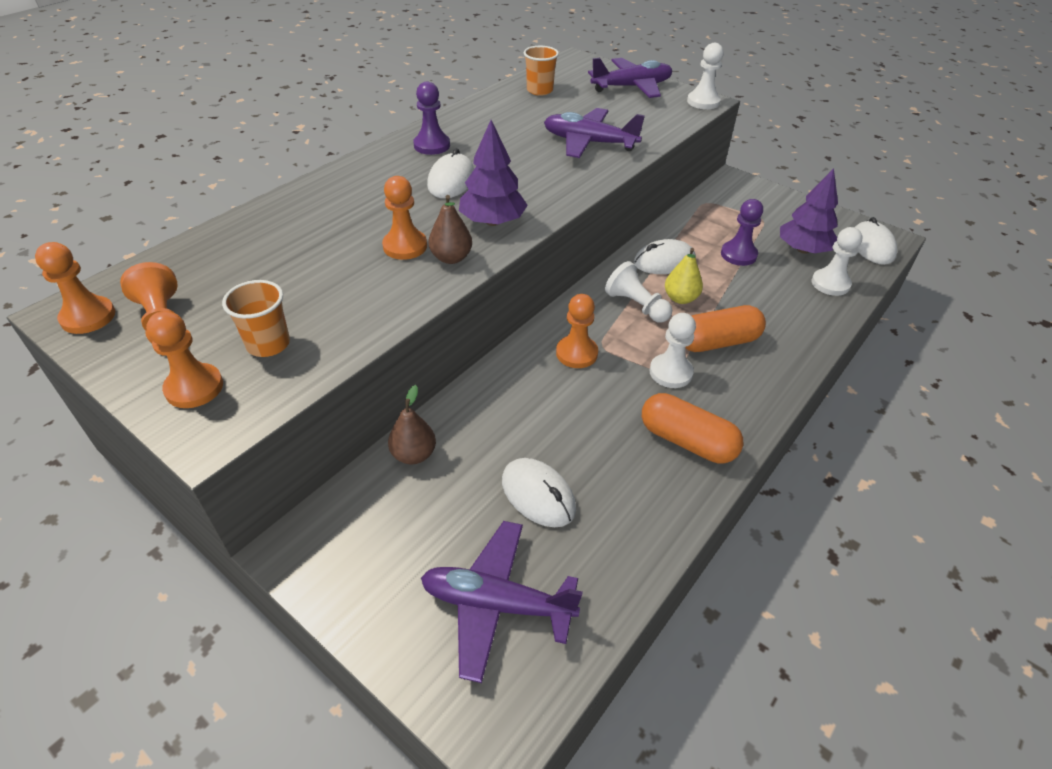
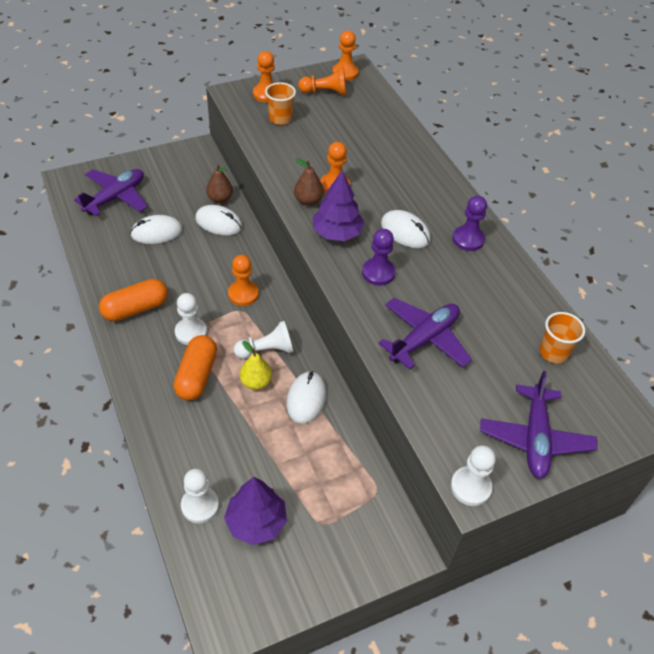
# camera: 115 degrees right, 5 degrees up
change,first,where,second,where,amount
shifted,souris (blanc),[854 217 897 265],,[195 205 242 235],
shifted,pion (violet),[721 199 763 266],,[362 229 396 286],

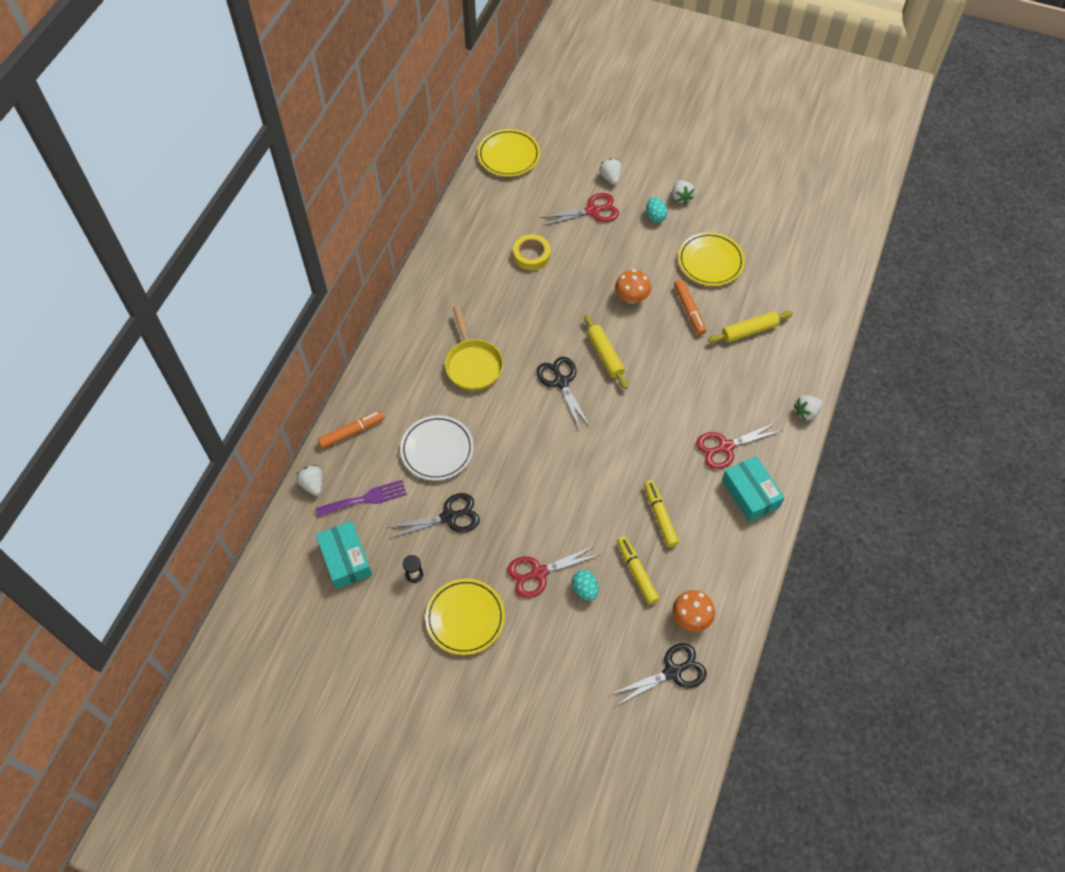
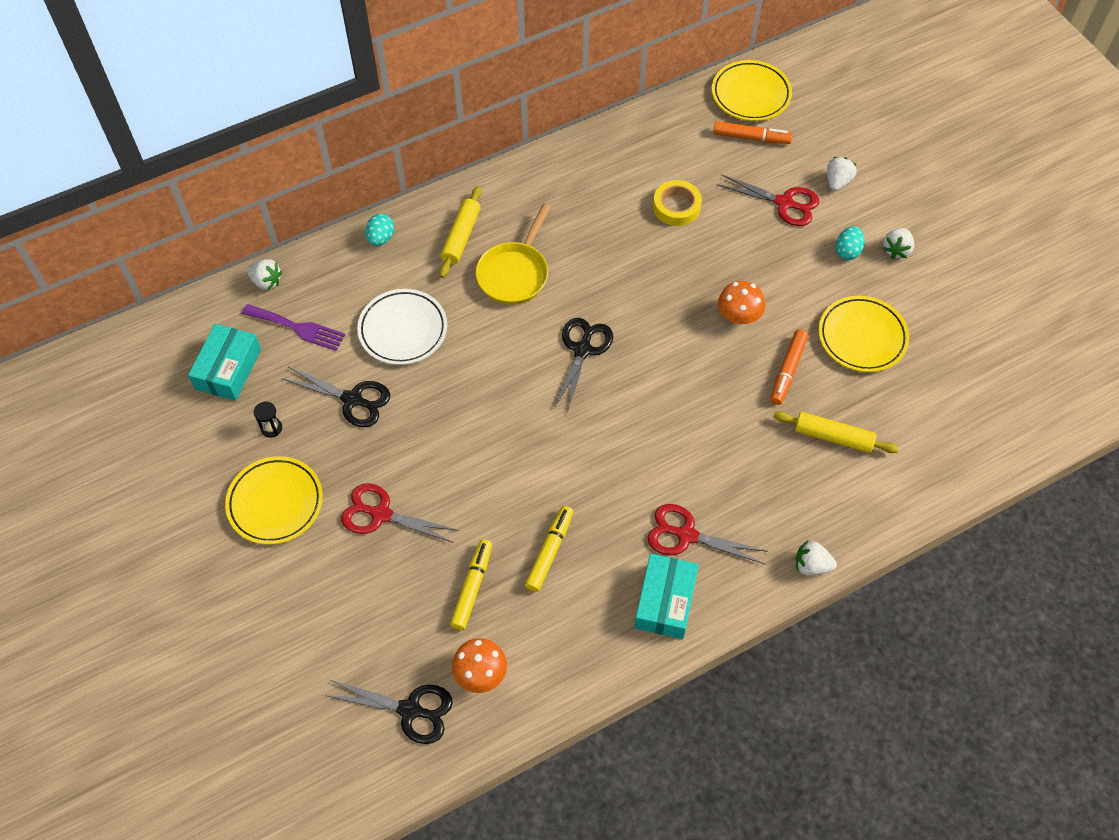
# camera: 40 degrees right, 0 degrees up
change,first,where,second,where,amount
rotated,fraise (blanc),[296 465 323 496],,[246 259 282 290],105 degrees clockwise
shifted,œuf (turquoise),[572 570 599 601],,[366 214 394 246],
shifted,rouleau à pâtisserie (jaune),[584 315 628 389],,[439 186 482 278],
shifted,feutre (orange),[318 411 384 449],,[713 121 792 144],

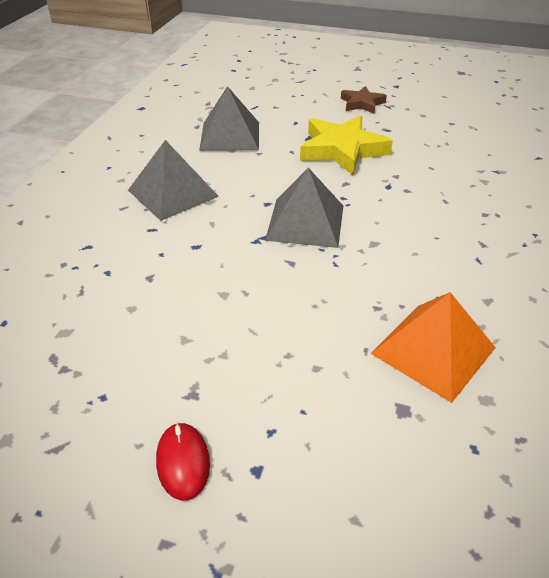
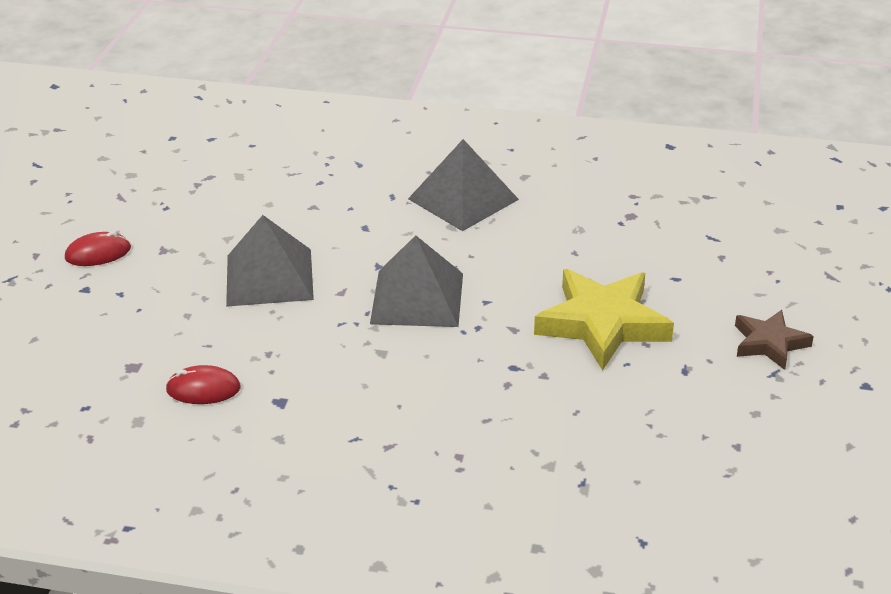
# camera: 85 degrees right, 5 degrees down
change,first,where,second,where,amount
swapped,pyramide (orange),[371 292 496 403],souris (rouge),[165 365 241 404],
shifted,pyramide (gris),[199 86 259 151],,[226 215 314 307],

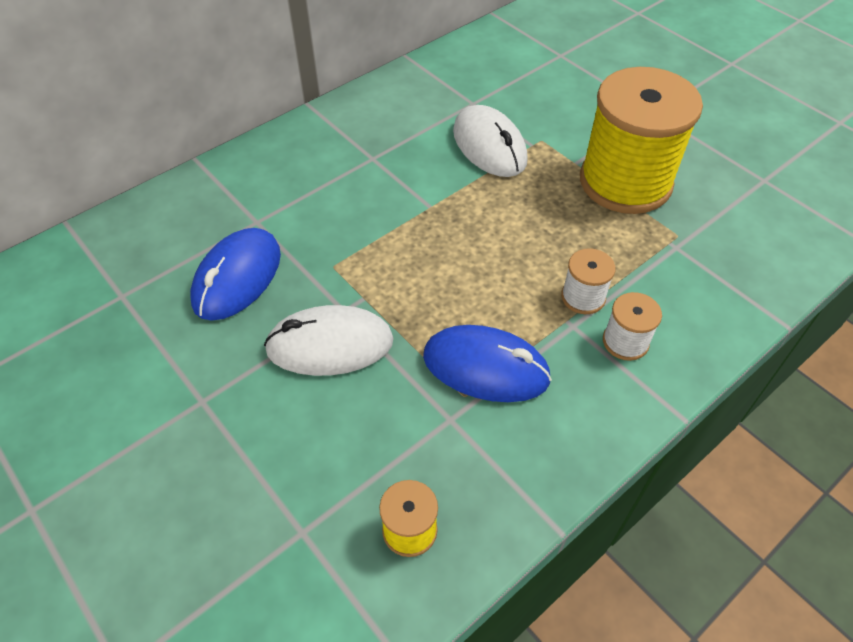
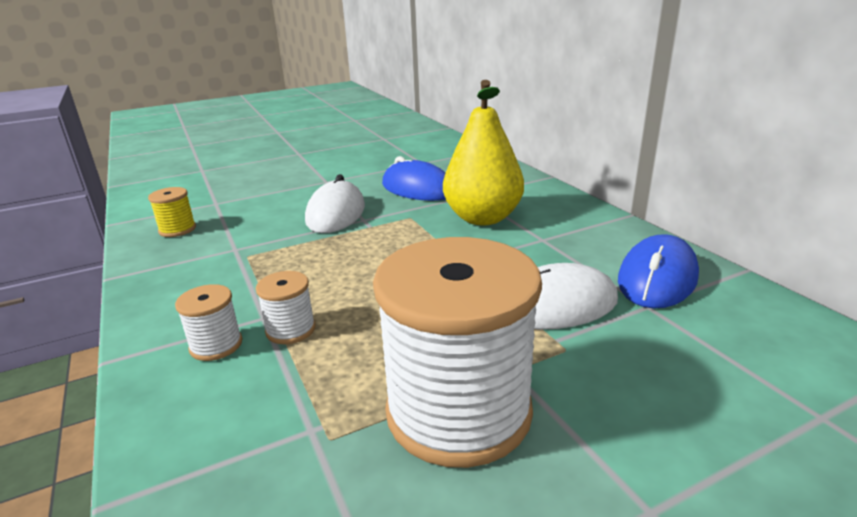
# camera: 105 degrees right, 25 degrees down
change,first,where,second,where,amount
repainted,bobine (jaune),[580 67 703 214],bobine (blanc),[373 237 542 468],
new,,,poire (jaune),[443 80 524 225],
shifted,souris (bleu),[423 325 552 402],,[618 234 699 308],

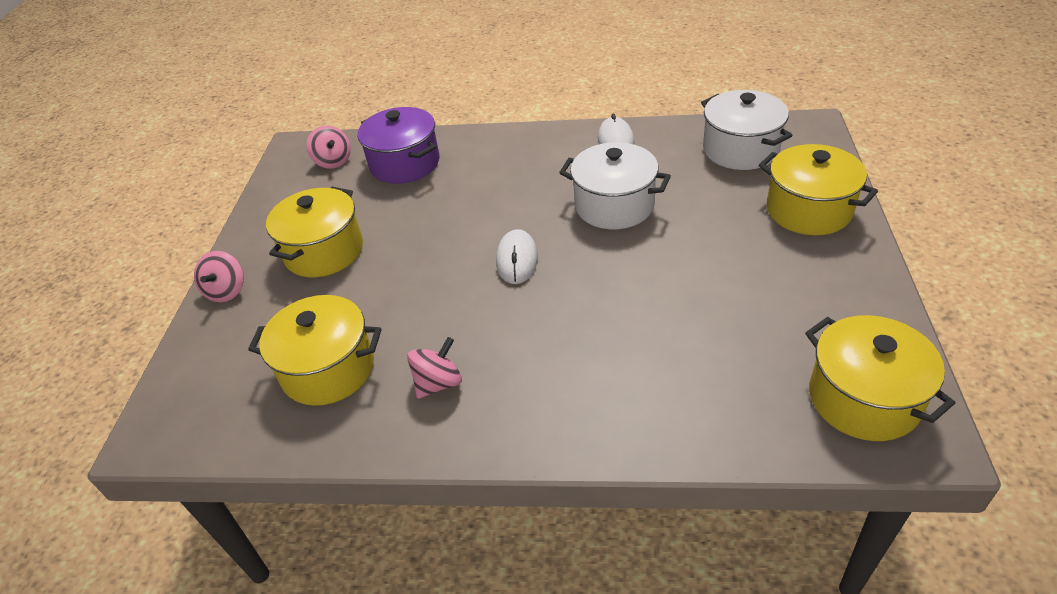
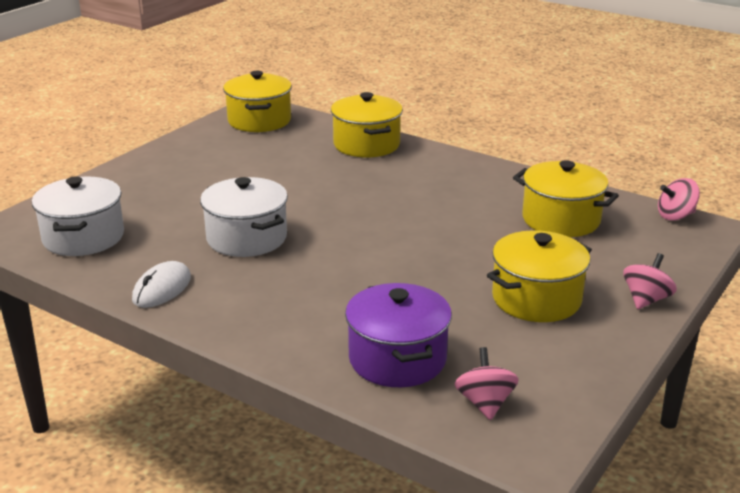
# camera: 155 degrees left, 15 degrees down
change,first,where,second,where,amount
shifted,marmite (jaune),[759 144 878 235],,[331 92 403 157],
shifted,toupie (rose),[407 337 462 399],,[658 178 700 221],
gone,souris (blanc),[496 229 538 284],,,

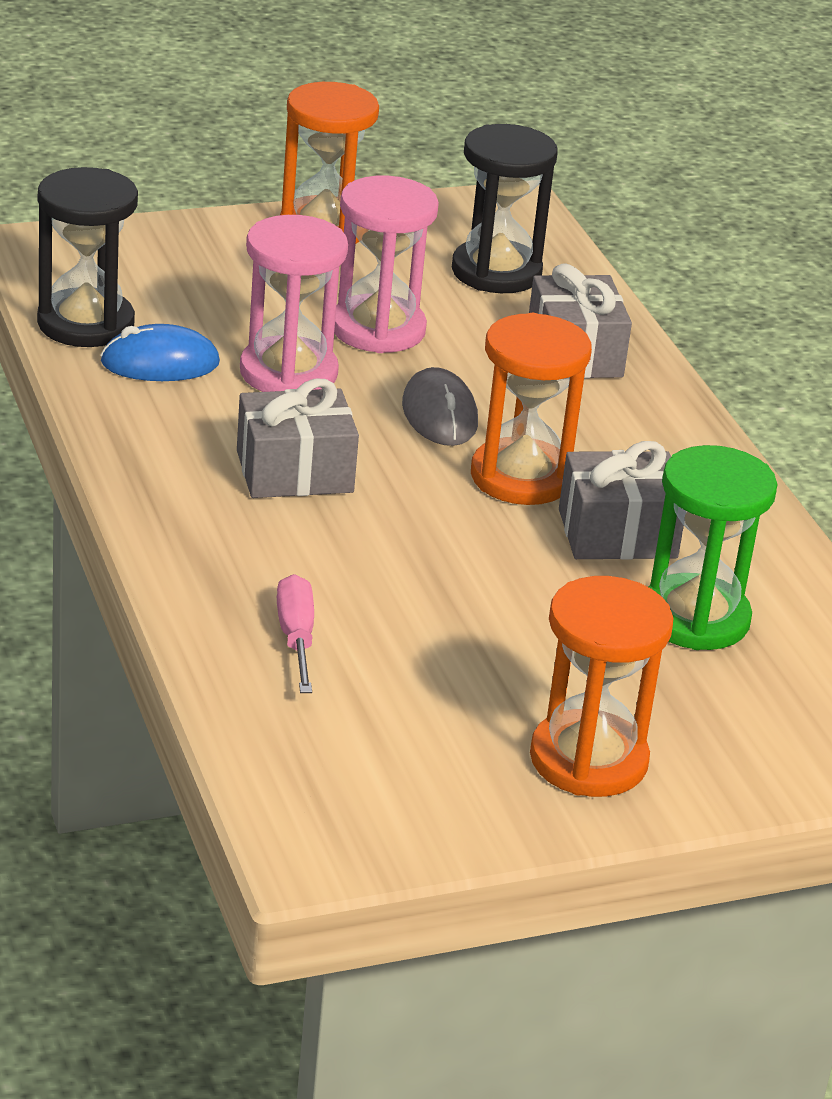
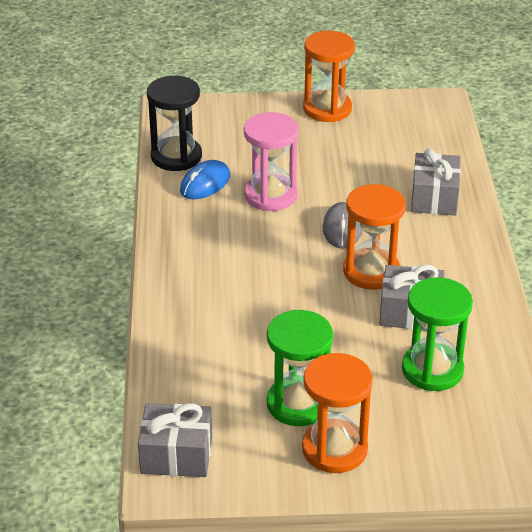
# camera: 20 degrees right, 5 degrees up
change,first,where,second,where,amount
shifted,cadeau (gris),[237 379 359 498],,[138 403 212 477],
rotated,souris (bleu),[100 324 220 381],,[180 160 230 199],60 degrees counterclockwise
new,,,sablier (vert),[267 310 333 426],
gone,tournevis (rose),[277 574 314 693],,,
gone,sablier (rose),[334 176 439 353],,,
gone,sablier (noir),[452 124 558 293],,,

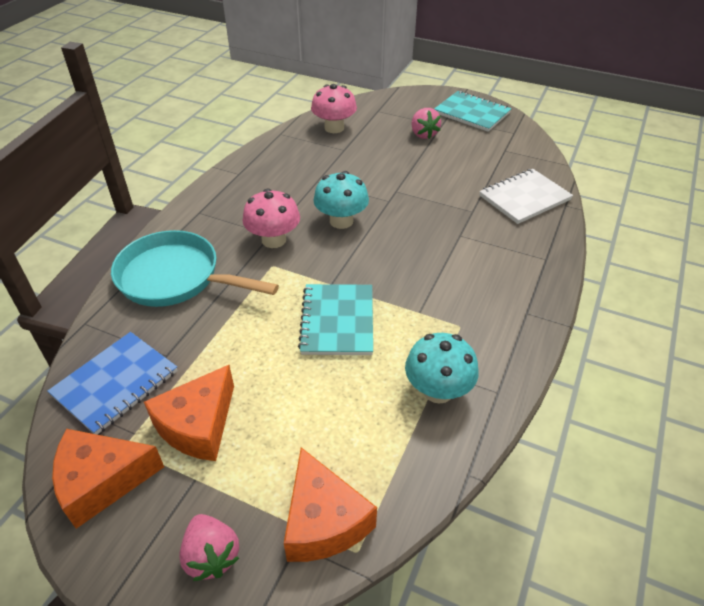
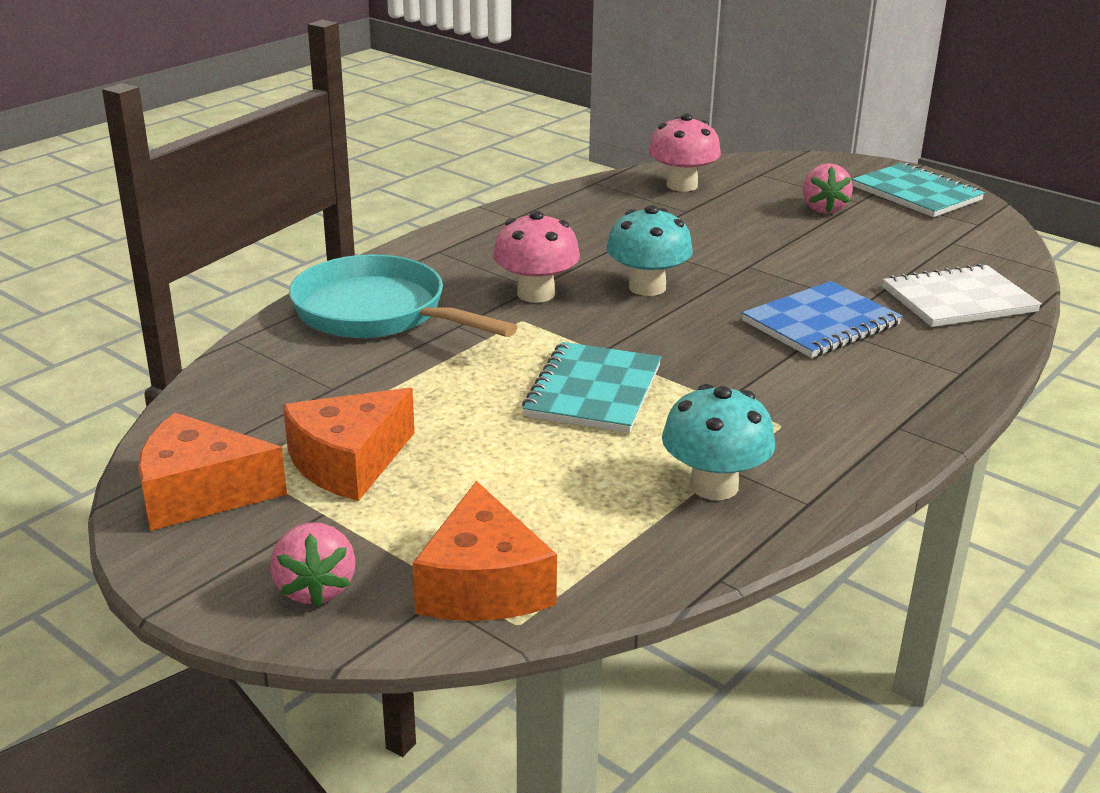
# camera: 15 degrees right, 15 degrees down
change,first,where,second,where,amount
shifted,carnet (bleu),[47 332 178 435],,[742 281 902 358],

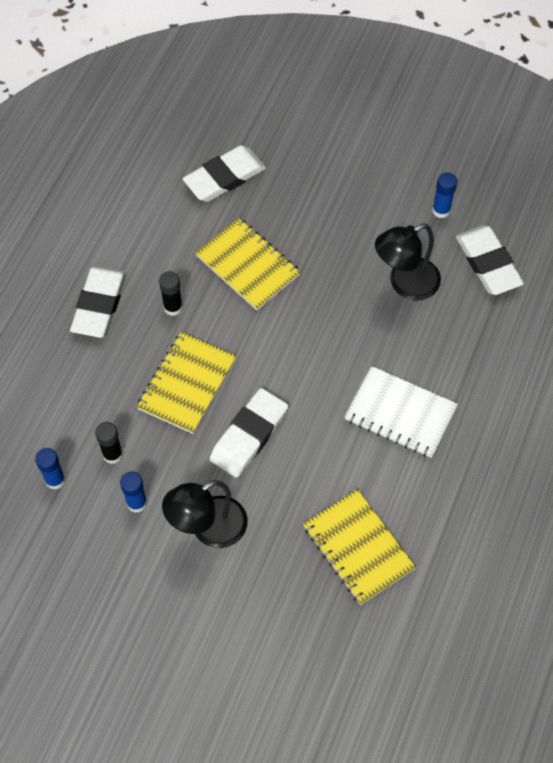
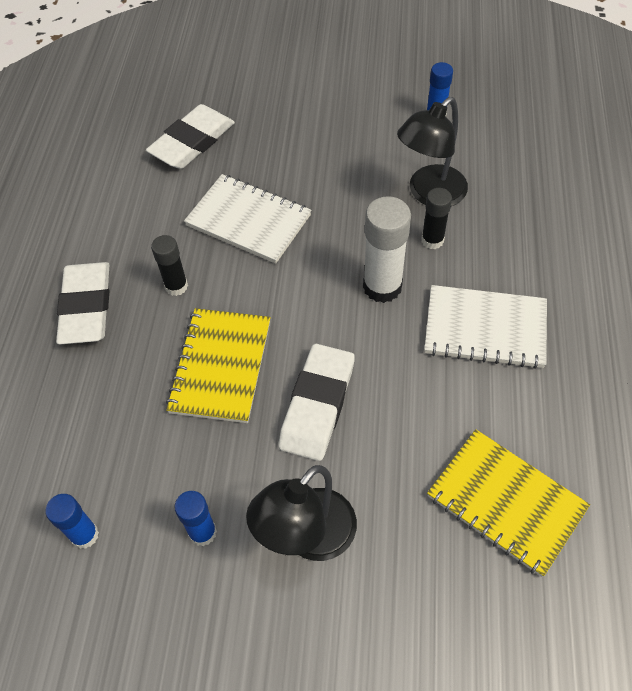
# camera: 15 degrees left, 5 degrees down
change,first,where,second,where,amount
repainted,carnet (jaune),[195 218 301 310],carnet (blanc),[184 174 311 264],
new,,,bâton de colle (blanc),[363 196 411 303],
shifted,bâton de colle (noir),[95 422 123 464],,[421 188 452 249],
gone,gomme (blanc),[456 225 524 295],,,

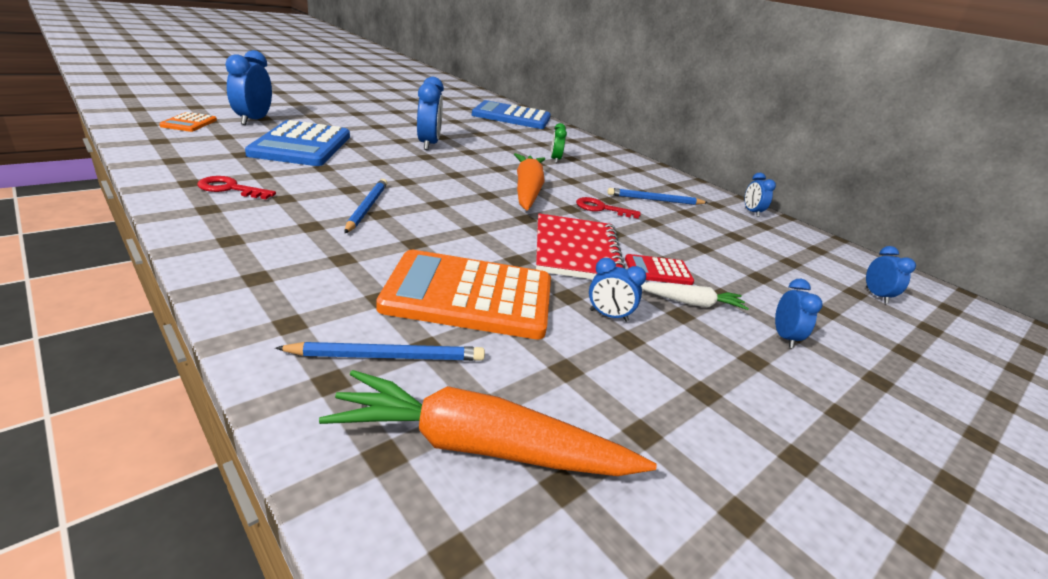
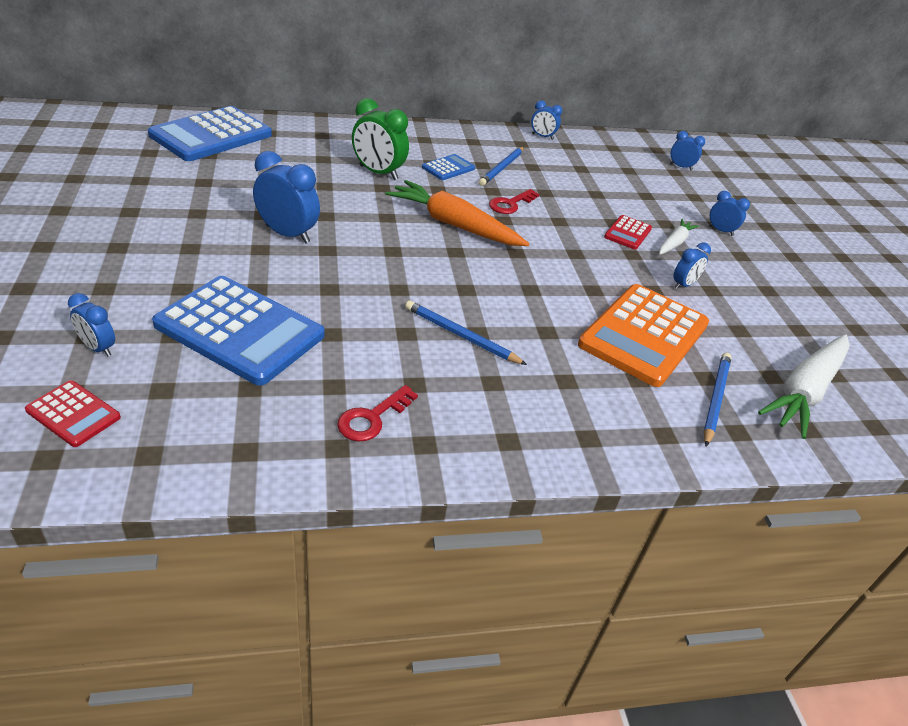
# camera: 60 degrees left, 10 degrees up
change,first,where,second,where,amount
repainted,calculatrice (orange),[159 112 217 132],calculatrice (rouge),[25 380 121 447],
scaled,réveil (bleu),[225 50 272 125],,[68 293 115 357],x0.57
scaled,réveil (vert),[551 123 567 163],,[352 98 409 180],x1.75
new,,,calculatrice (bleu),[422 154 475 180],
repainted,carotte (orange),[319 370 657 476],carotte (blanc),[758 334 850 439],
gone,carnet (rouge),[536 213 625 279],,,

